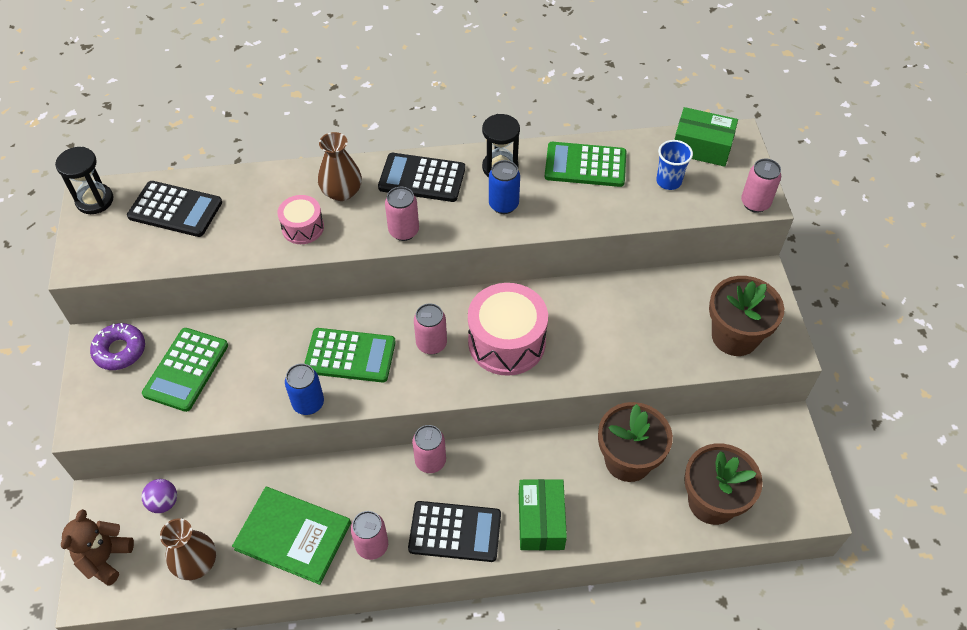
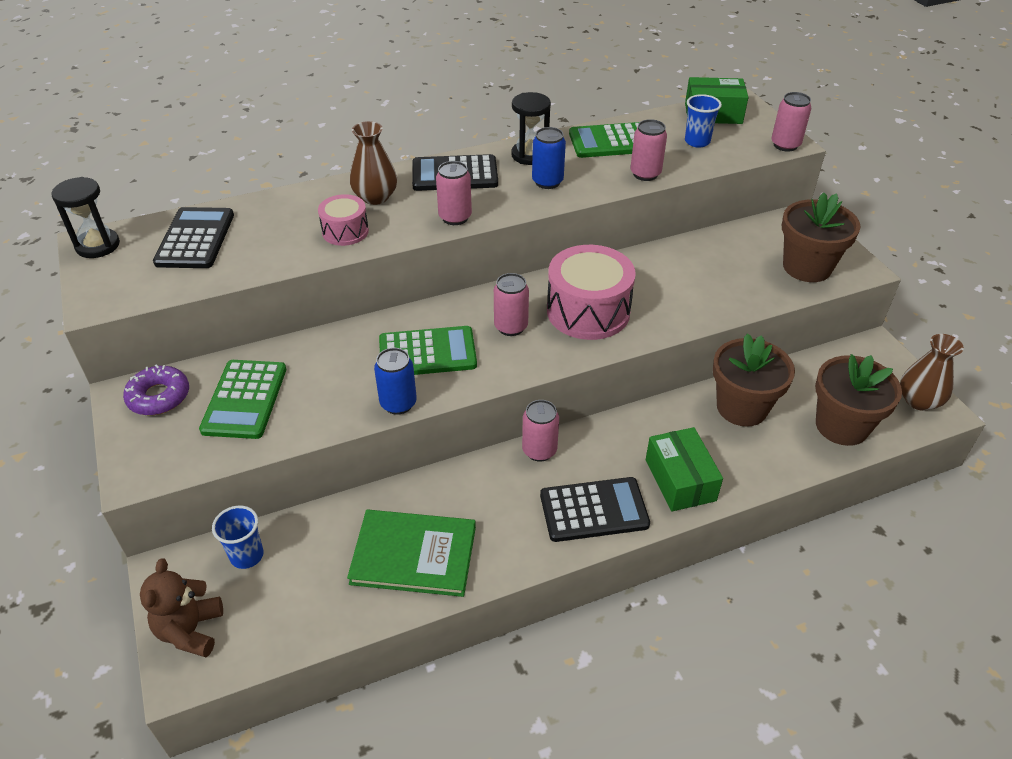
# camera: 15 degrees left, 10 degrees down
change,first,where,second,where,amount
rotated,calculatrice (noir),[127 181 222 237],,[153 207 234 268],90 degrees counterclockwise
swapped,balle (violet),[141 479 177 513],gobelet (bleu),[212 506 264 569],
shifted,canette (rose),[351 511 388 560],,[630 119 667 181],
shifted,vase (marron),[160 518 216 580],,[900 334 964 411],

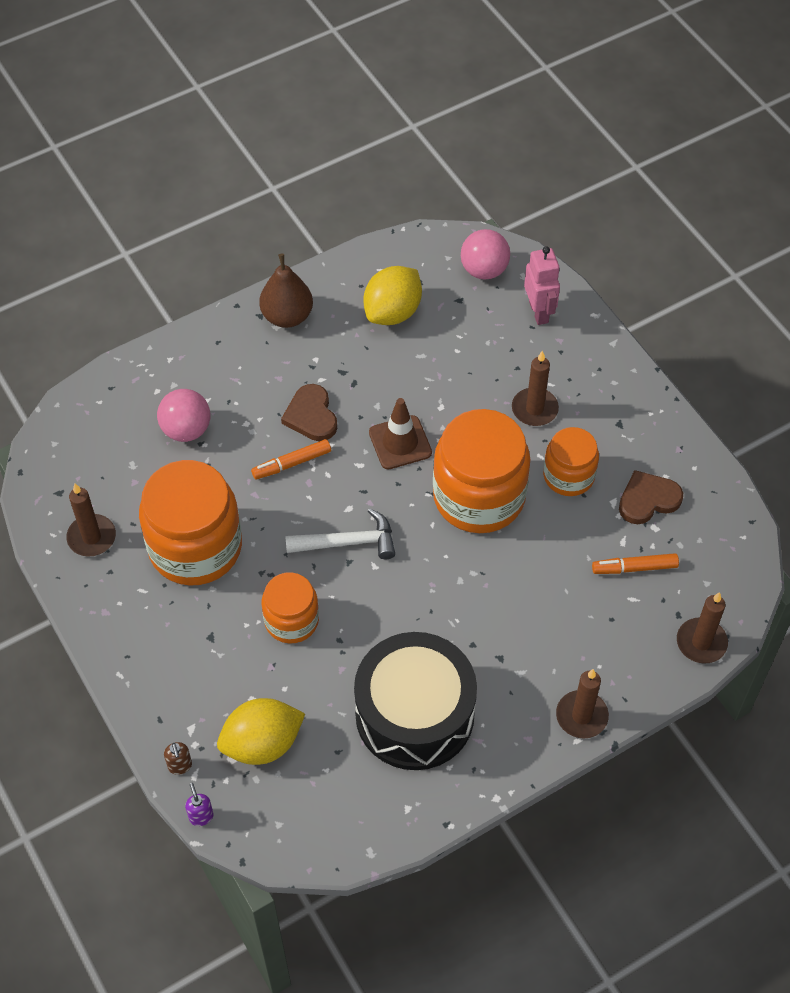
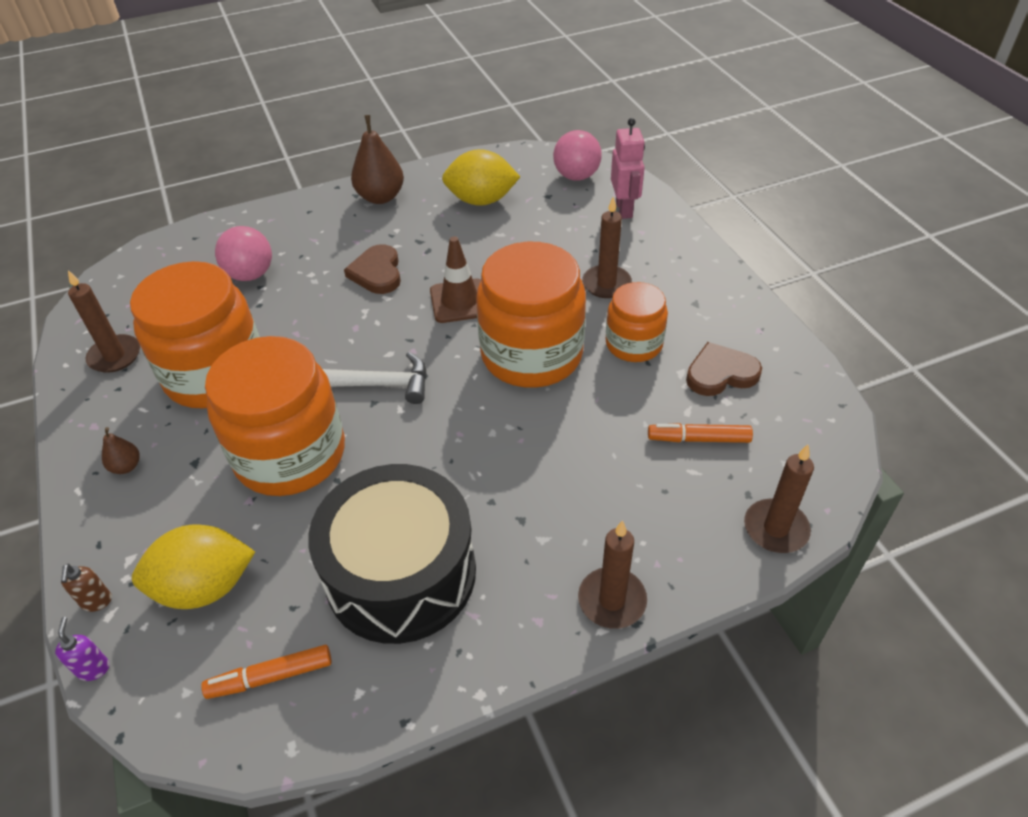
# camera: 10 degrees right, 10 degrees down
change,first,where,second,where,amount
new,,,poire (marron),[102 427 140 474],
shifted,feutre (orange),[251 439 331 479],,[201 645 332 699],
scaled,bocal (orange),[262 572 319 644],,[205 336 345 496],x1.77
rotated,citron (jaune),[364 266 422 325],,[442 149 520 206],45 degrees clockwise

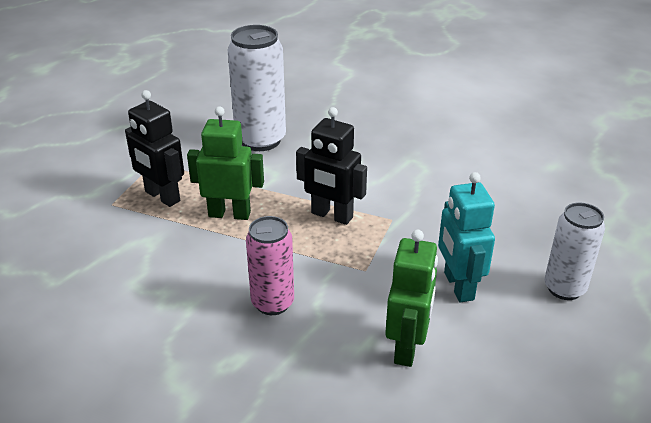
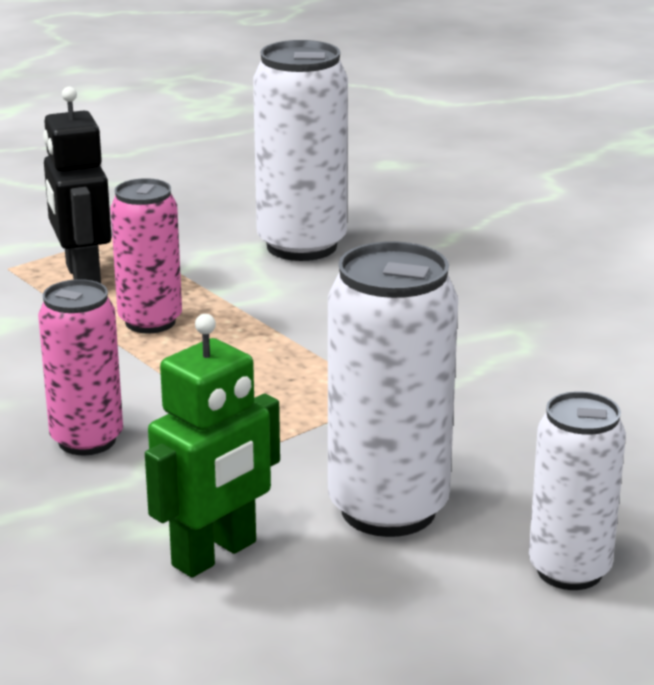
# camera: 30 degrees right, 10 degrees down
change,first,where,second,where,amount
swapped,robot (vert),[187 106 264 220],canette (rose),[110 178 182 333],
swapped,robot (turquoise),[438 172 495 303],canette (blanc),[328 241 458 537],
gone,robot (noir),[296 107 367 225],,,

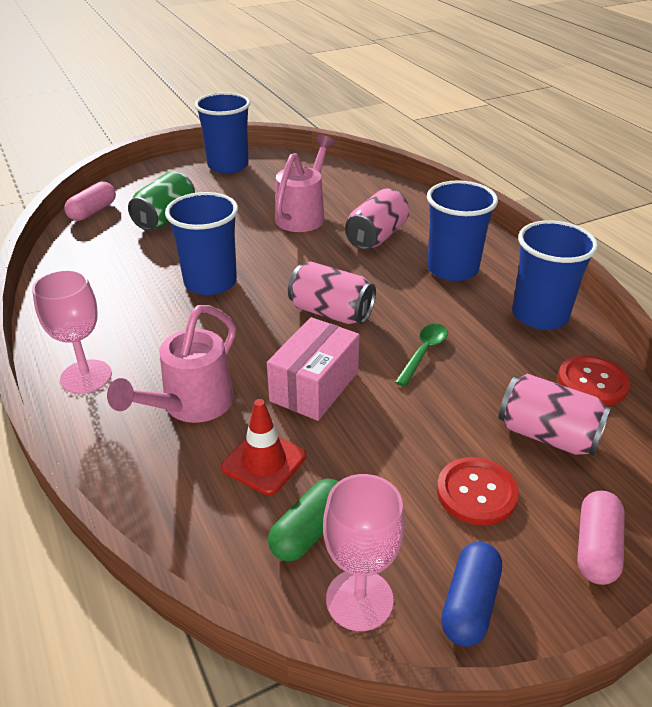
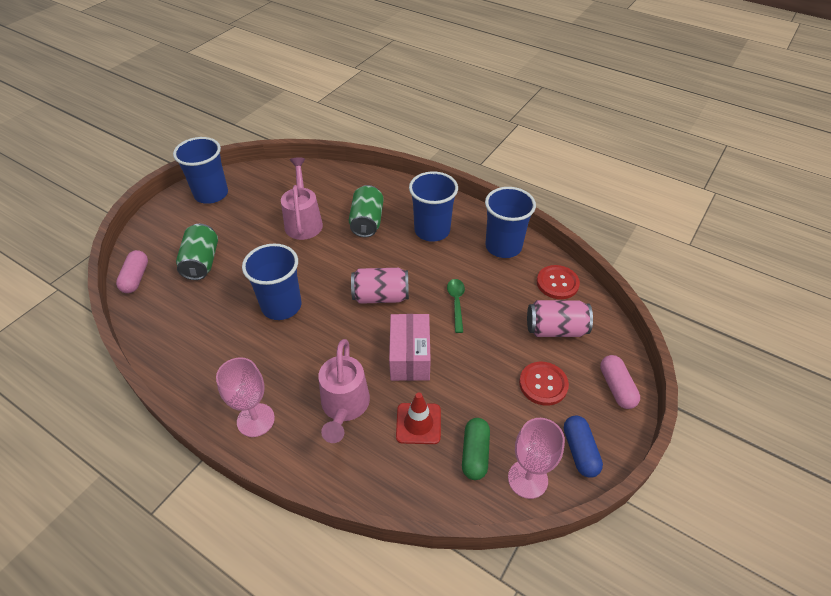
# camera: 30 degrees left, 10 degrees up
change,first,where,second,where,amount
repainted,canette (rose),[345 189 409 250],canette (vert),[349 185 384 237],

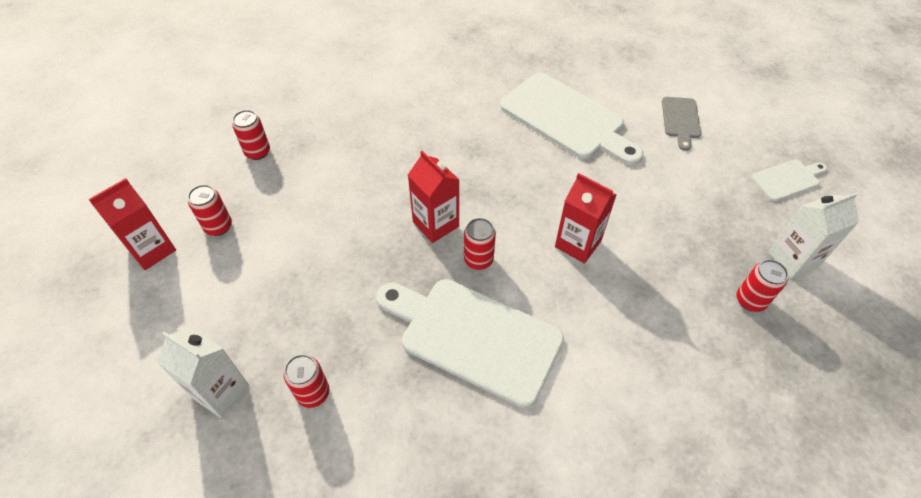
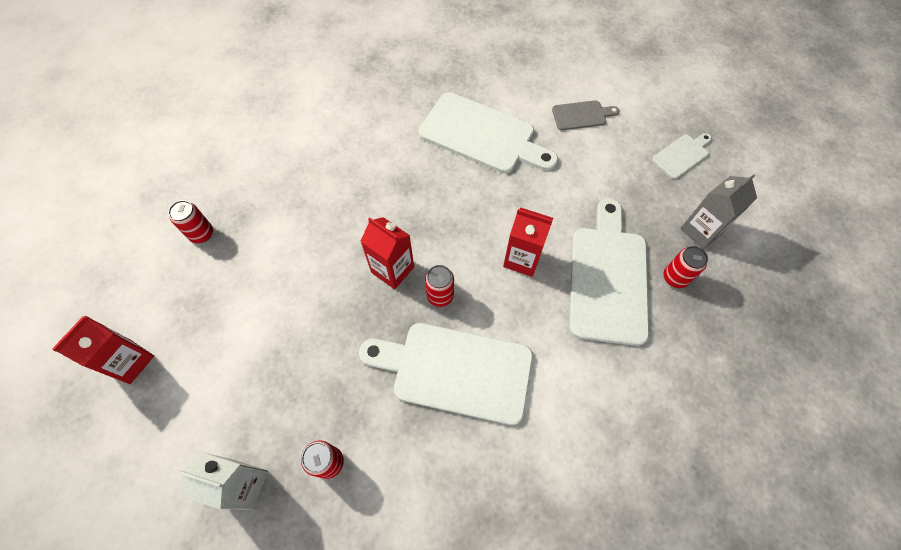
# camera: 15 degrees left, 10 degrees up
change,first,where,second,where,amount
rotated,planche à découper (gris),[662 97 701 151],,[552 100 619 130],90 degrees counterclockwise
new,,,planche à découper (blanc),[569 198 649 346],
repainted,brique de lait (blanc),[768 192 859 279],brique de lait (gris),[680 174 757 249],
gone,canette (rouge),[188 185 232 236],,,

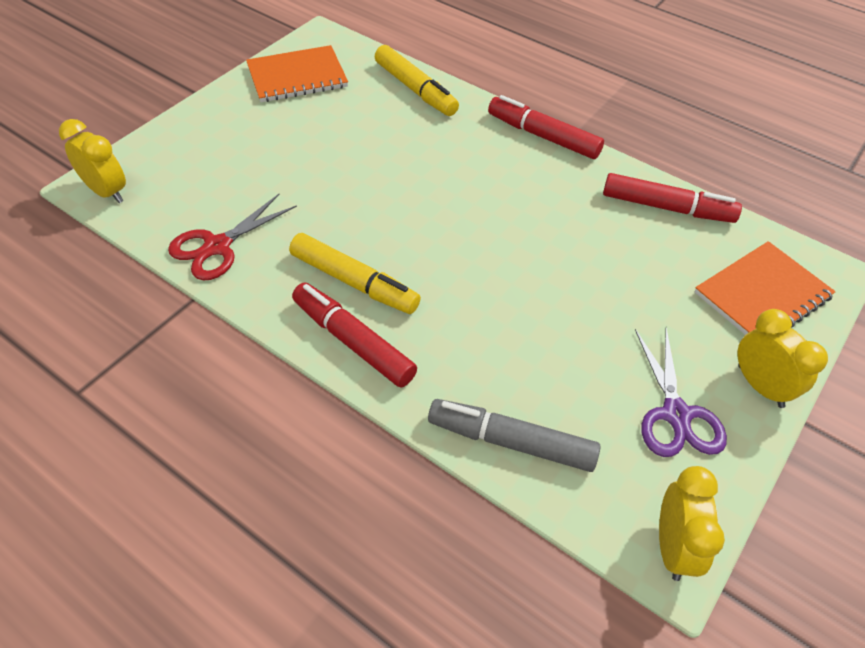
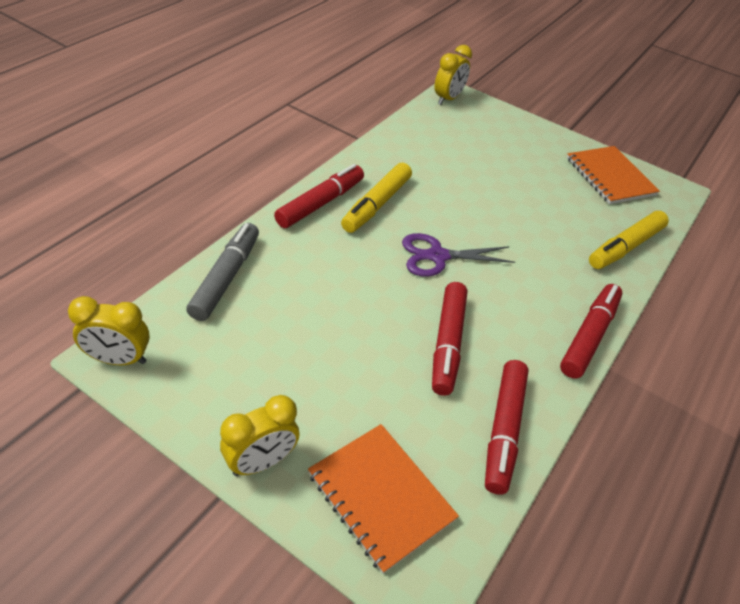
# camera: 85 degrees right, 5 degrees down
change,first,where,second,where,amount
shifted,ciseaux (violet),[635 328 727 457],,[402 233 515 277],
new,,,feutre (rouge),[432 282 467 396],
gone,ciseaux (rouge),[168 194 297 281],,,

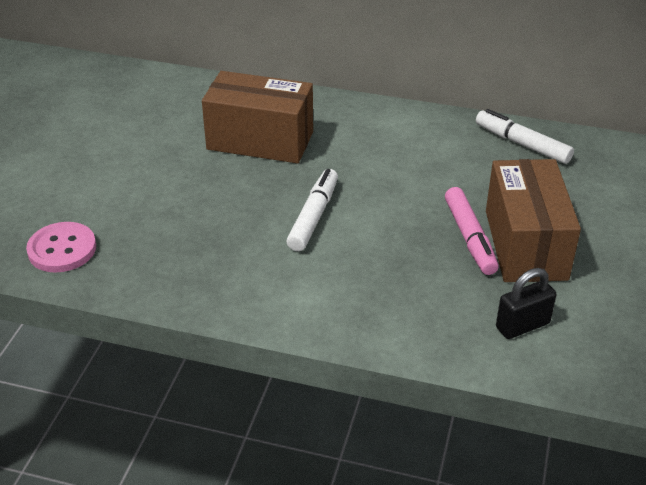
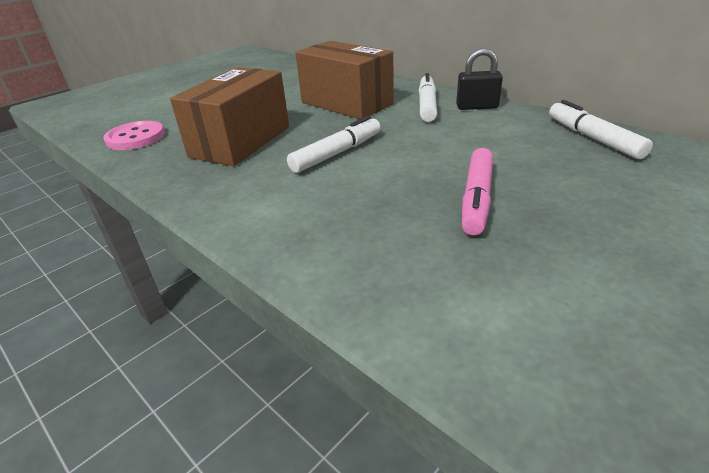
# camera: 30 degrees right, 5 degrees down
change,first,where,second,where,amount
shifted,boîte (marron),[486 159 581 282],,[170 67 289 166],
new,,,feutre (blanc),[419 73 437 122],
shifted,cadenas (noir),[496 268 556 339],,[456 48 503 110],

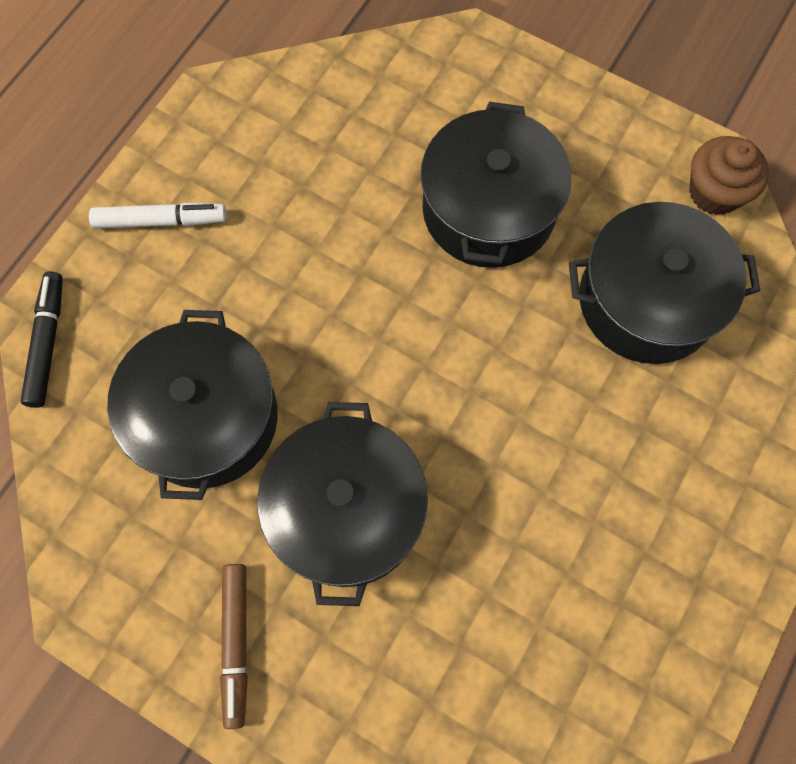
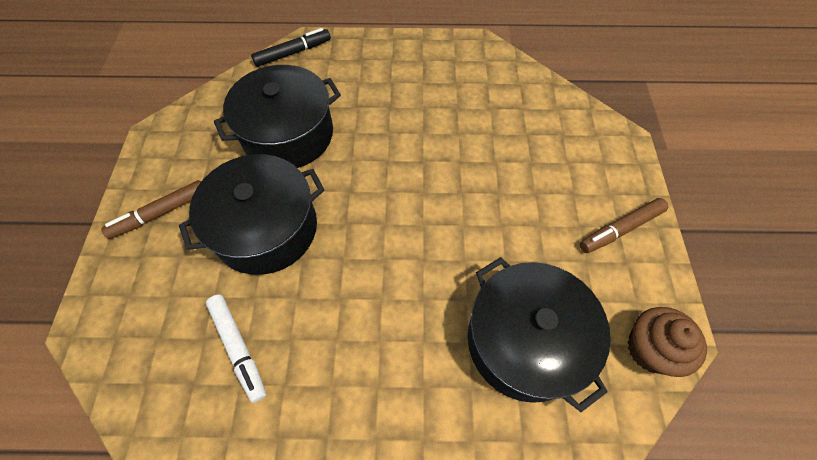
# camera: 60 degrees right, 10 degrees down
change,first,where,second,where,amount
shifted,feutre (blanc),[89 202 226 229],,[206 295 266 403],
new,,,feutre (marron),[580 198 668 253],
gone,marmite (noir),[420 101 571 268],,,

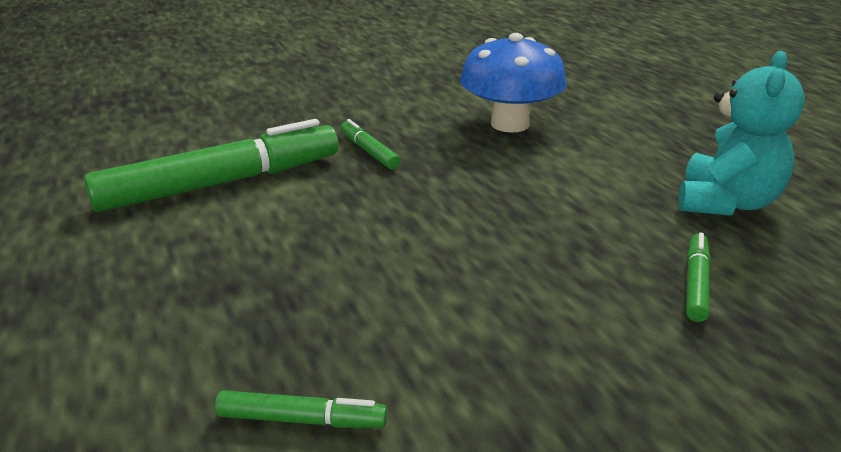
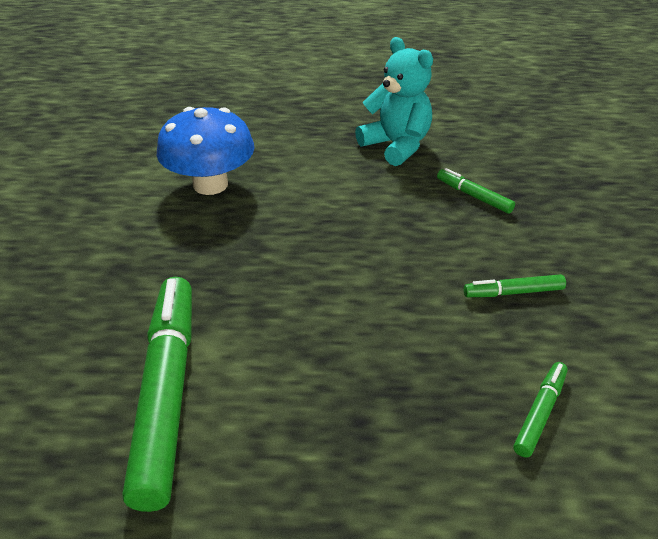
# camera: 65 degrees left, 10 degrees up
change,first,where,second,where,amount
shifted,feutre (vert),[341 119 401 170],,[464 274 566 297],

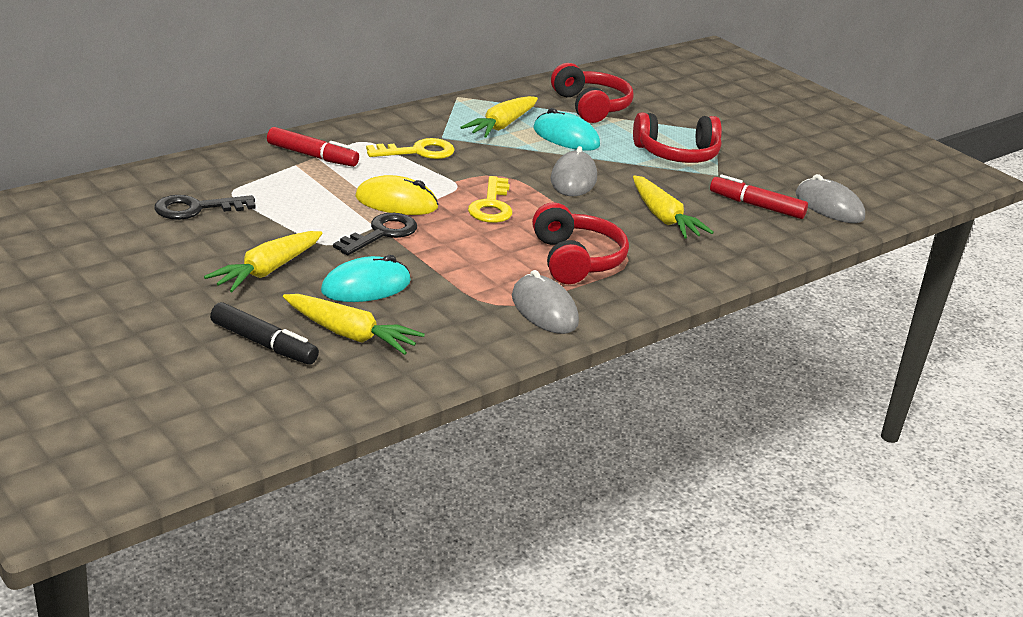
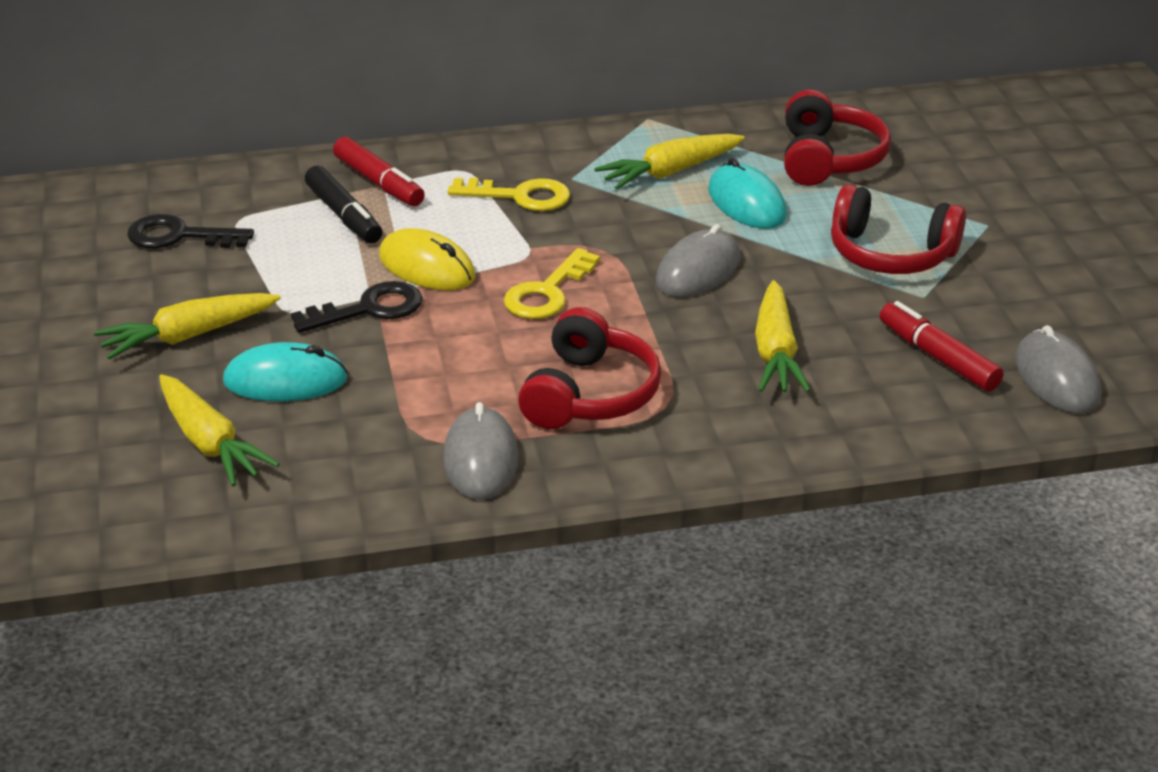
# camera: 30 degrees right, 5 degrees up
change,first,where,second,where,amount
shifted,feutre (noir),[210 302 319 365],,[305 166 382 244],

